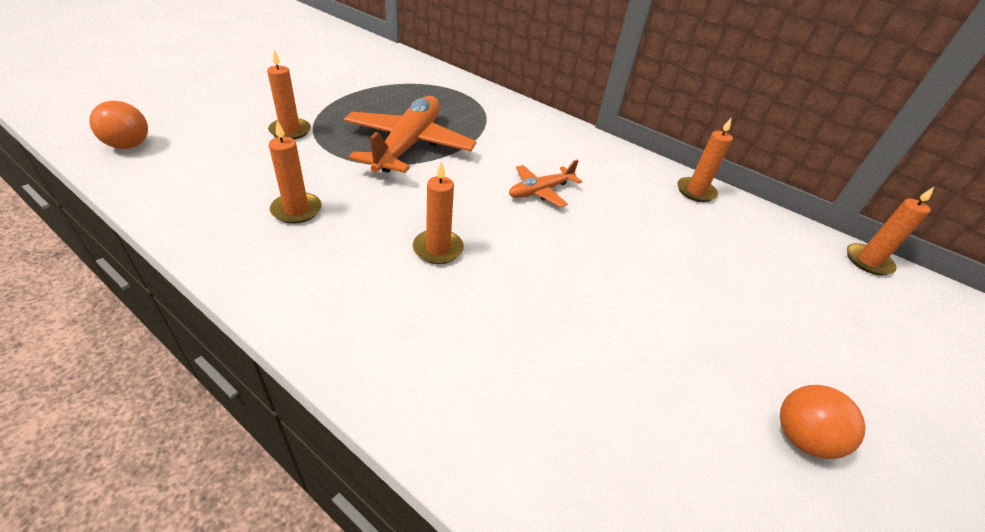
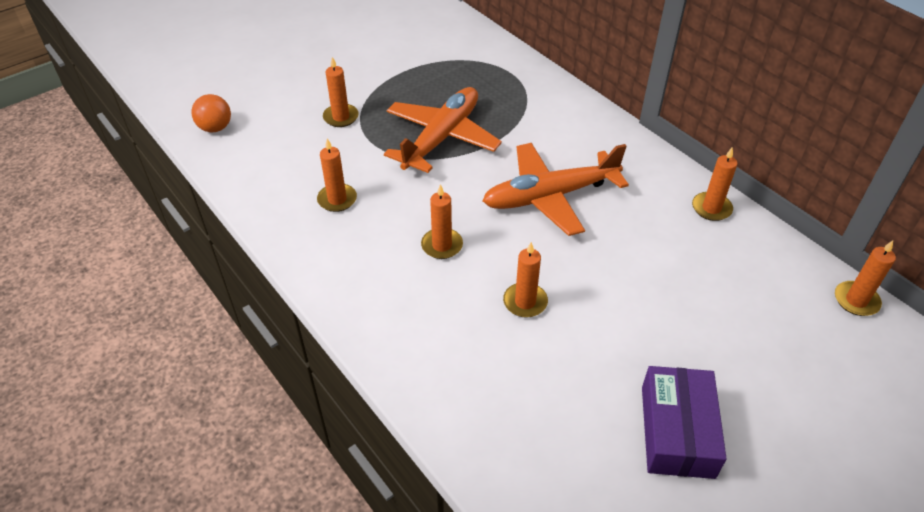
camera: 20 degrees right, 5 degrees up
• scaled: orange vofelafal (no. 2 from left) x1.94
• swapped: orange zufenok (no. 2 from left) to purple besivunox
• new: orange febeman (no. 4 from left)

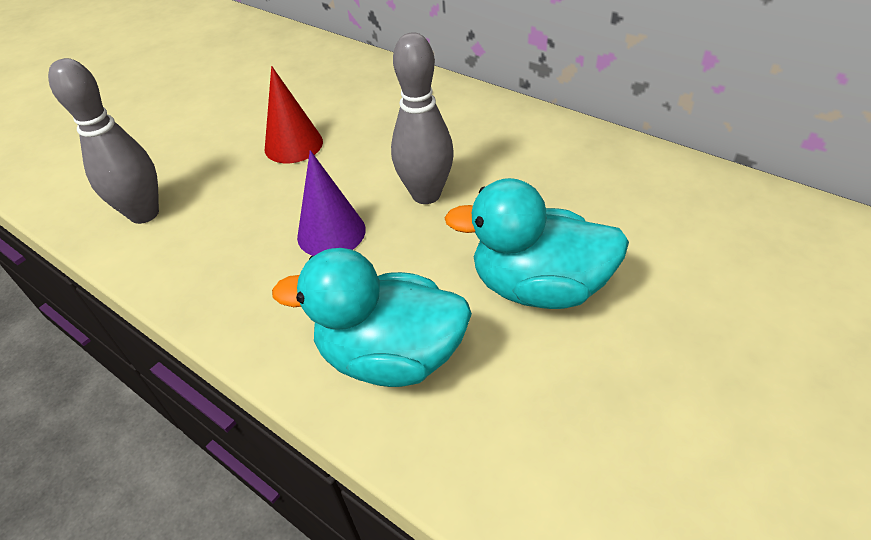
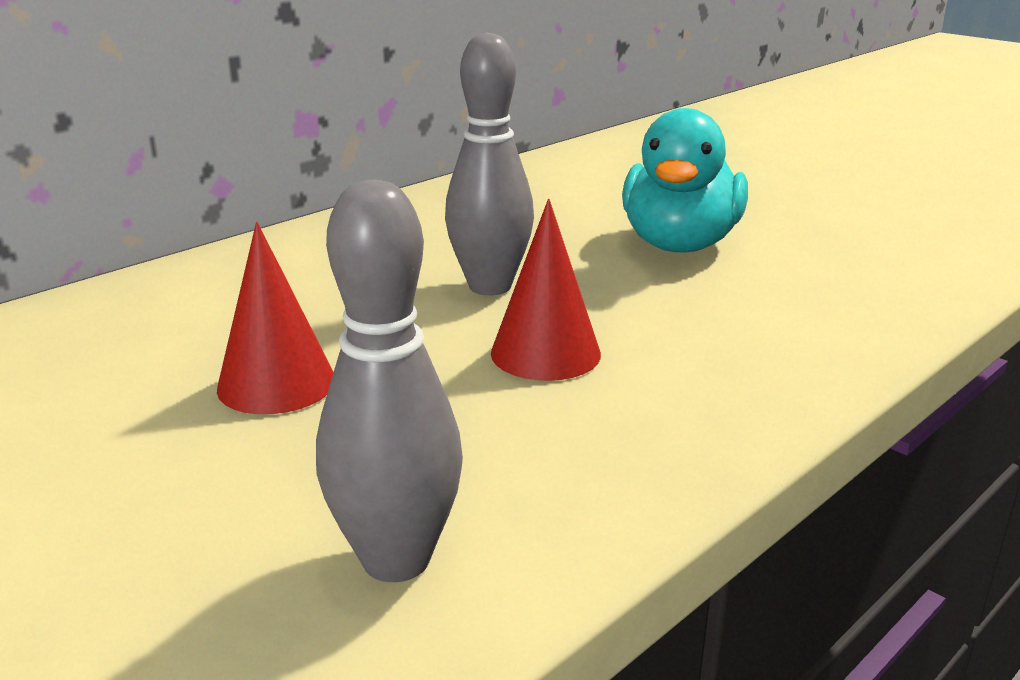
camera: 85 degrees left, 20 degrees down
• gone: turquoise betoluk (no. 1 from left)
• repainted: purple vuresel to red vuresel (no. 2 from left)

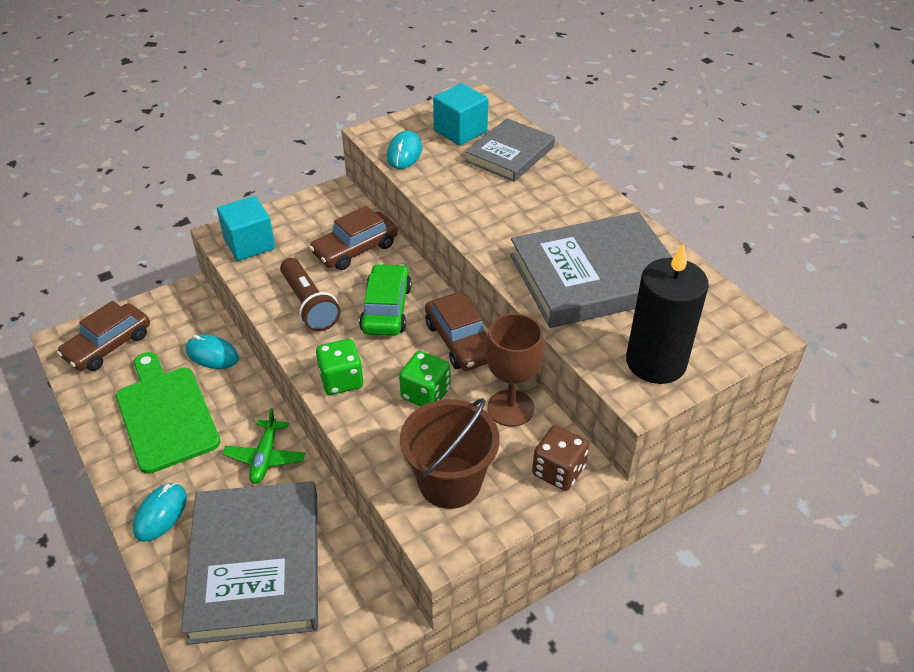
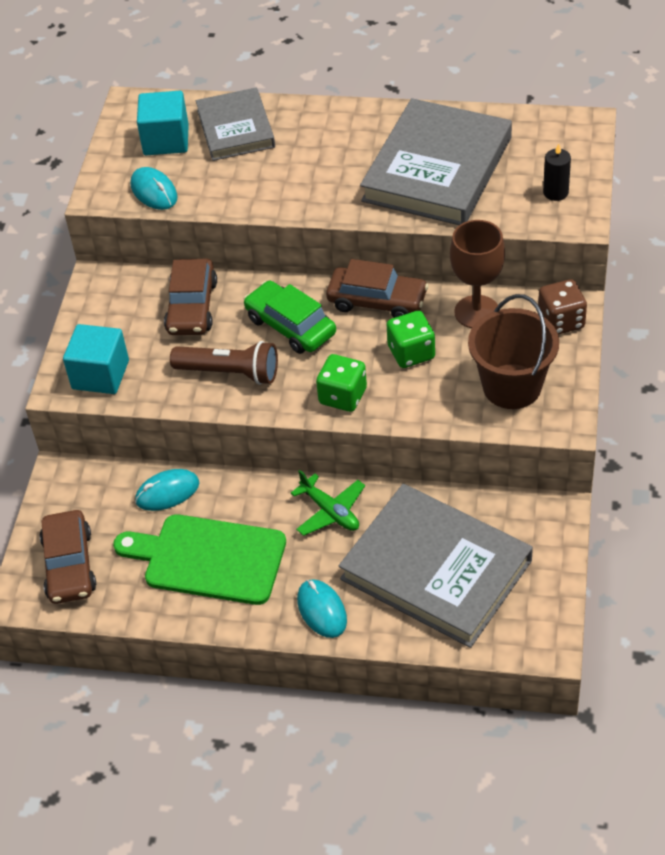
camera: 45 degrees left, 5 degrees up
• scaled: black febeman x0.46

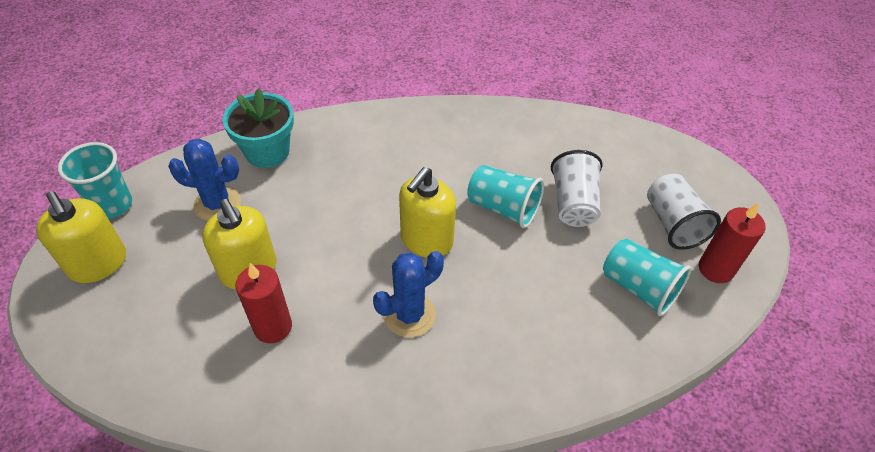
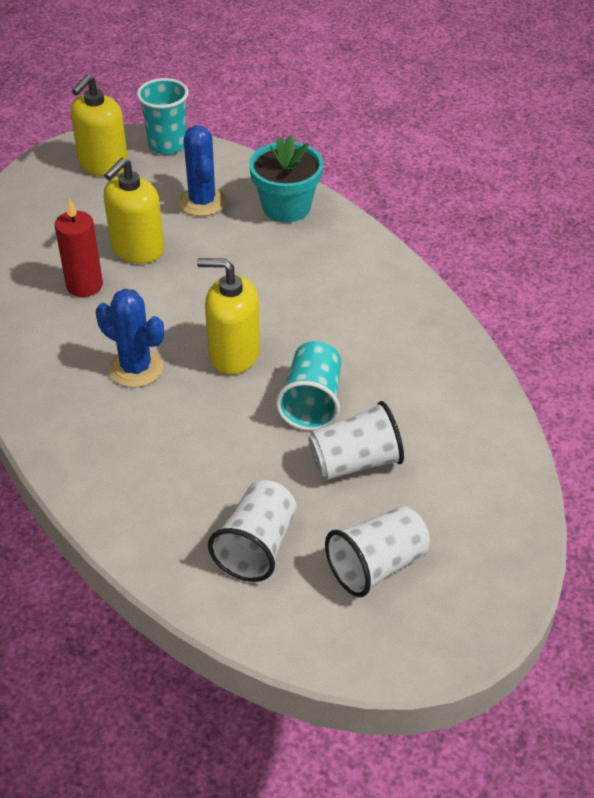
camera: 70 degrees right, 5 degrees down
• repainted: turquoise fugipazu (no. 3 from left) to white fugipazu (no. 1 from left)
• gone: red febeman (no. 2 from left)

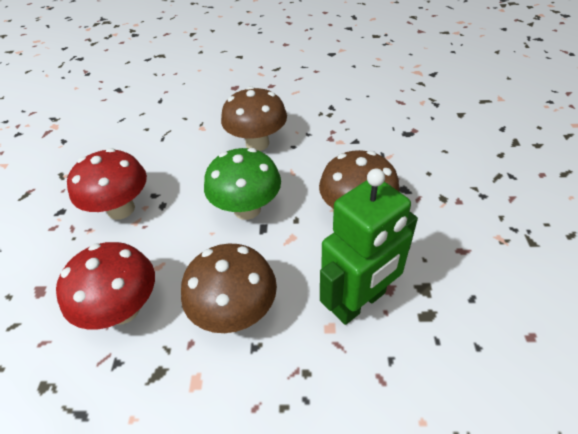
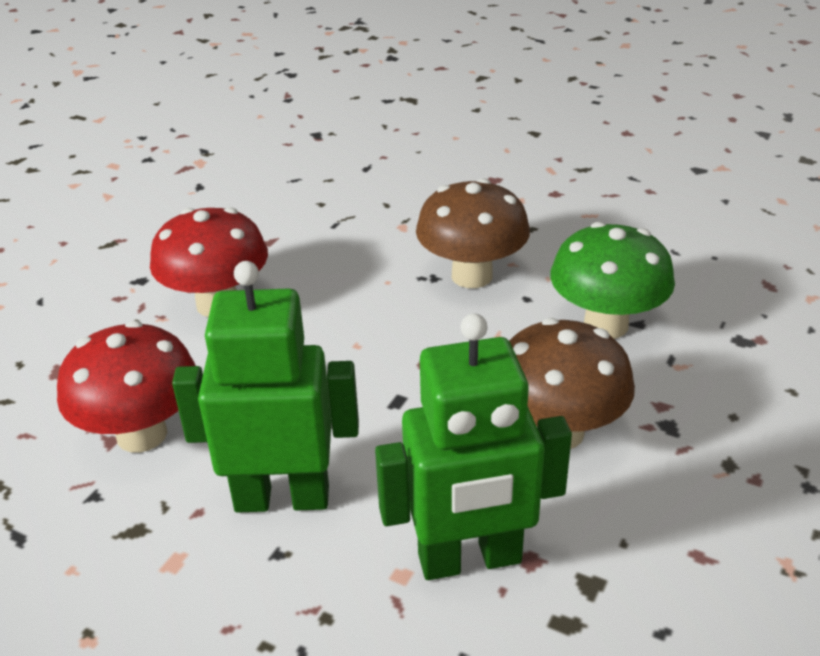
camera: 25 degrees right, 10 degrees down
• swapped: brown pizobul (no. 1 from left) to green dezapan (no. 1 from left)
• shifted: green pizobul

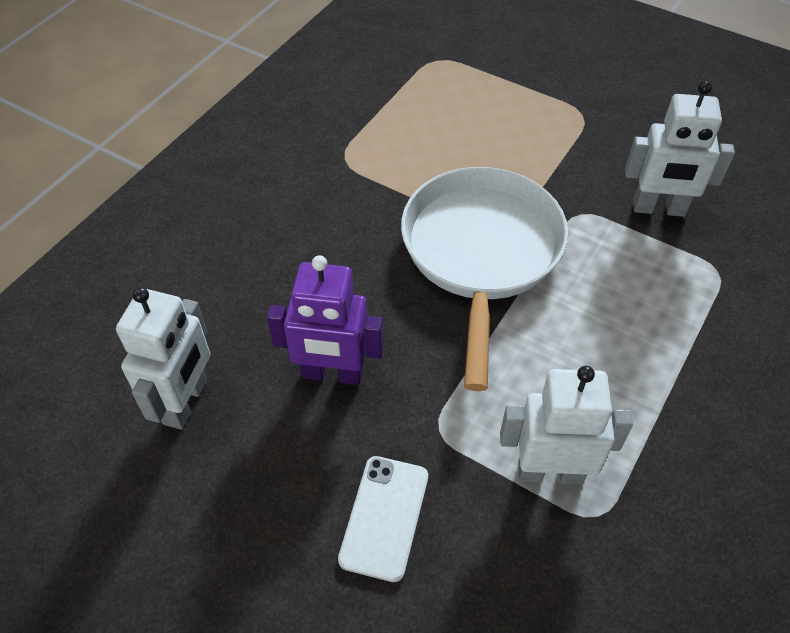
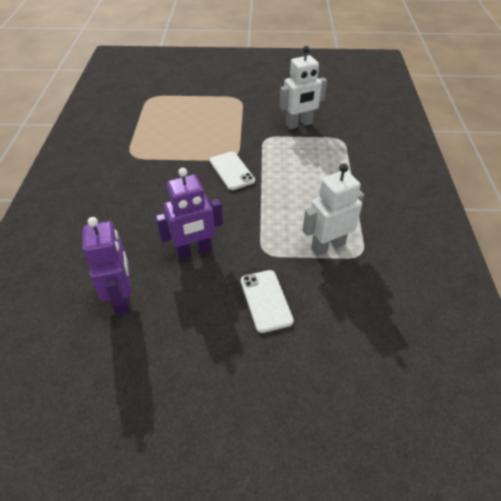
camera: 30 degrees left, 5 degrees down
• repainted: white dezapan (no. 1 from left) to purple dezapan (no. 1 from left)
• swapped: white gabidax to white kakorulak (no. 1 from left)

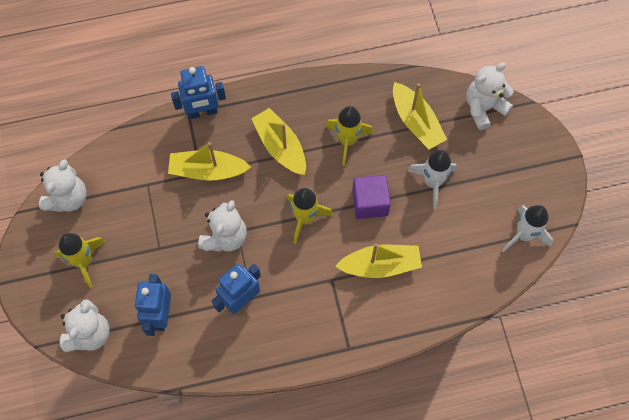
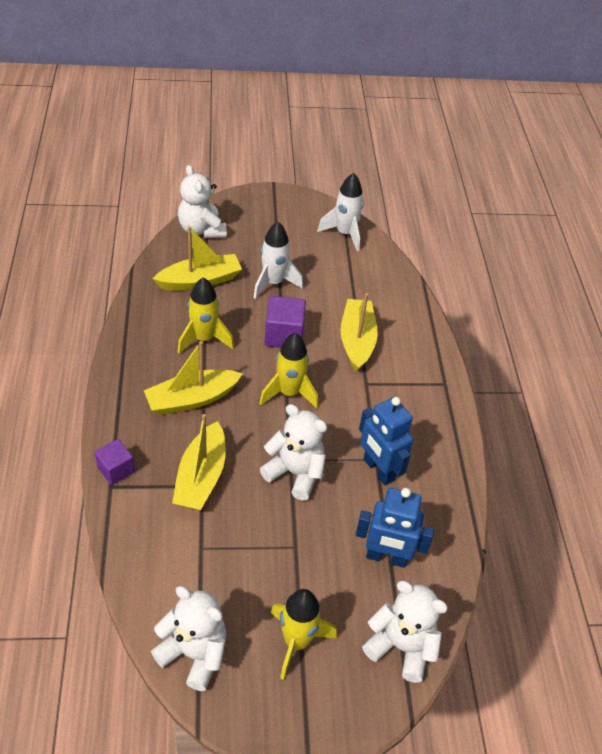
camera: 85 degrees left, 20 degrees down
• swapped: blue dezapan (no. 2 from left) to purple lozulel (no. 1 from left)

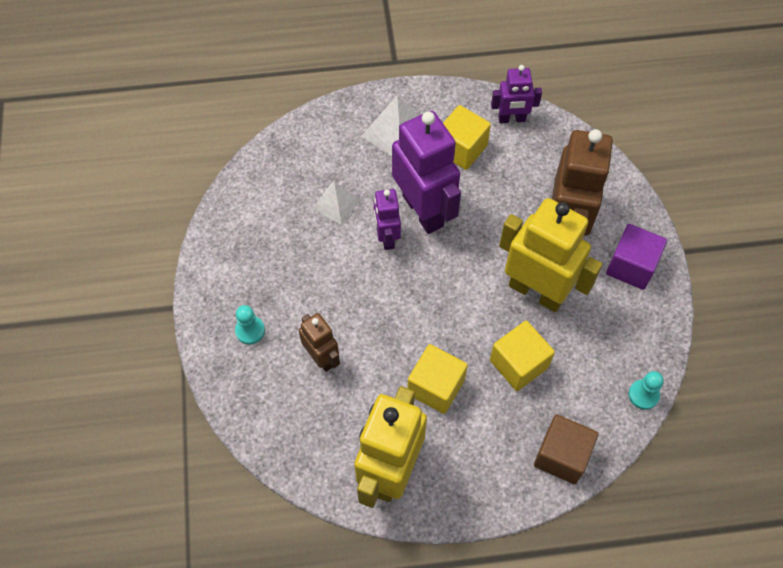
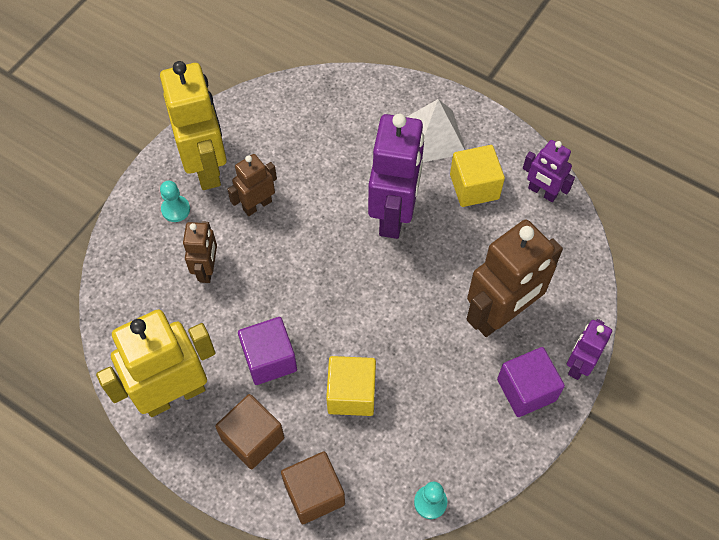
camera: 40 degrees right, 0 degrees up
• gone: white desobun (no. 1 from left)
• shifted: purple dezapan (no. 1 from left in the first image) to purple dezapan (no. 3 from left)
• repainted: yellow lozulel (no. 1 from left) to purple lozulel (no. 1 from left)
• shifted: yellow dezapan (no. 2 from left)
• new: brown lozulel (no. 1 from left)
• new: brown dezapan (no. 2 from left)

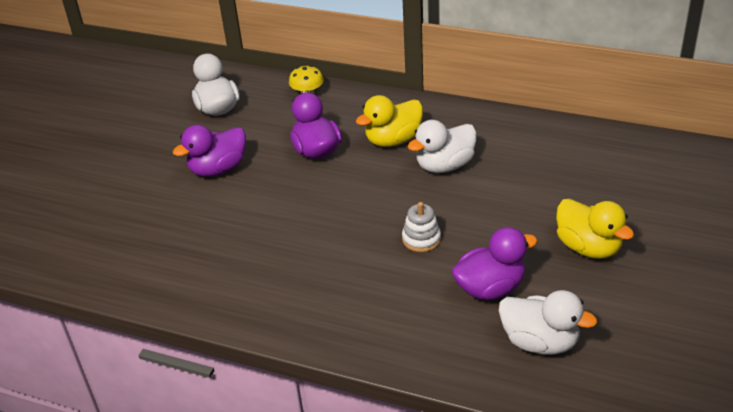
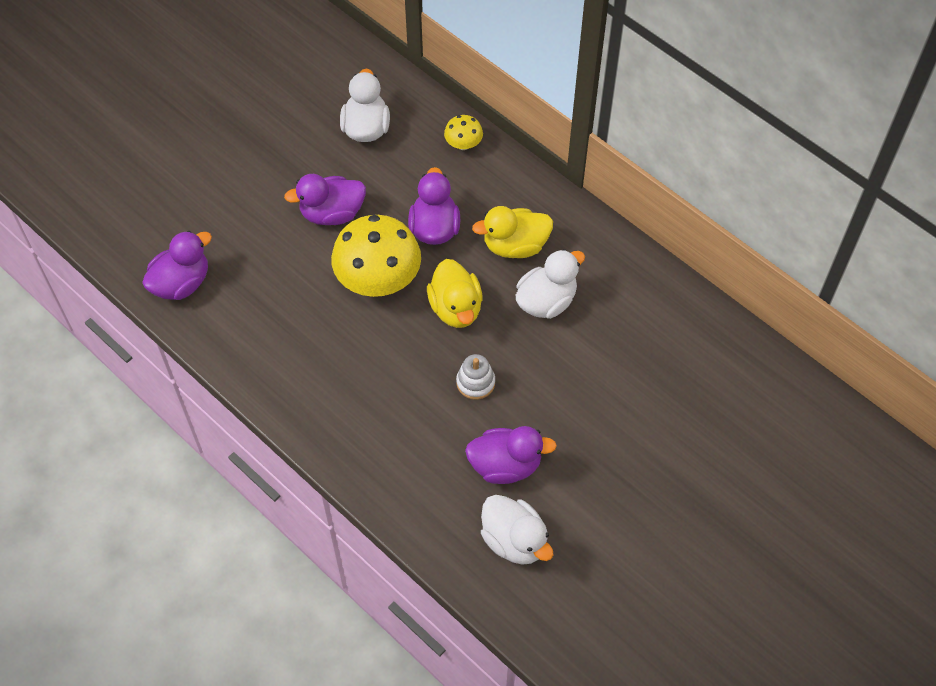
camera: 20 degrees right, 20 degrees up
• rotated: white betoluk (no. 2 from left in the first image) 150 degrees clockwise
• shifted: yellow betoluk (no. 2 from left in the first image) to yellow betoluk (no. 1 from left)
• new: purple betoluk (no. 1 from left)
• new: yellow pizobul (no. 1 from left)

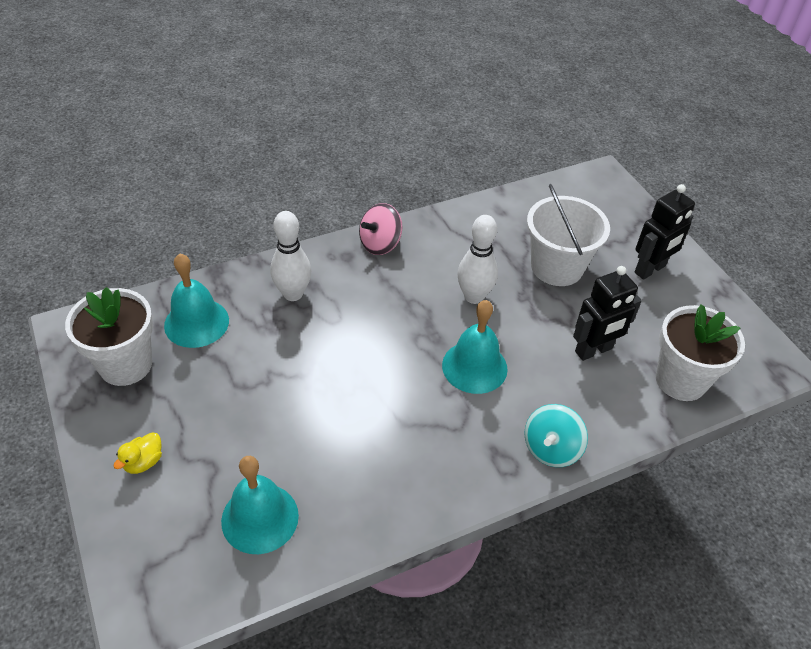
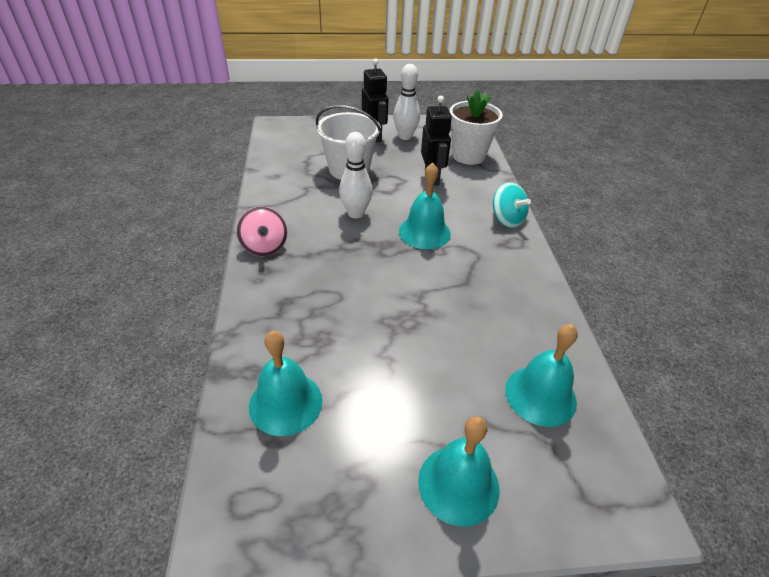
camera: 70 degrees left, 5 degrees down
• gone: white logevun (no. 1 from left)
• swapped: yellow betoluk to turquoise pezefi (no. 3 from left)
• shifted: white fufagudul (no. 1 from left in the first image) to white fufagudul (no. 2 from left)

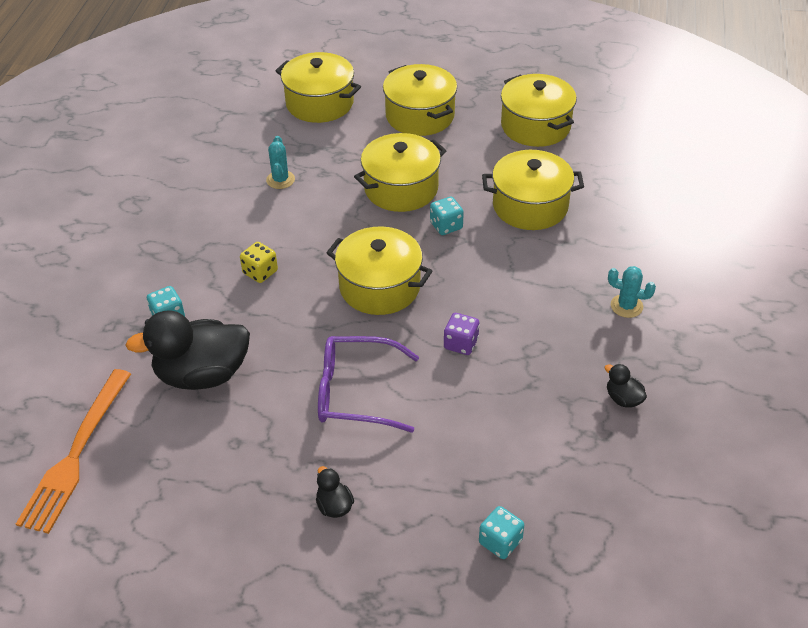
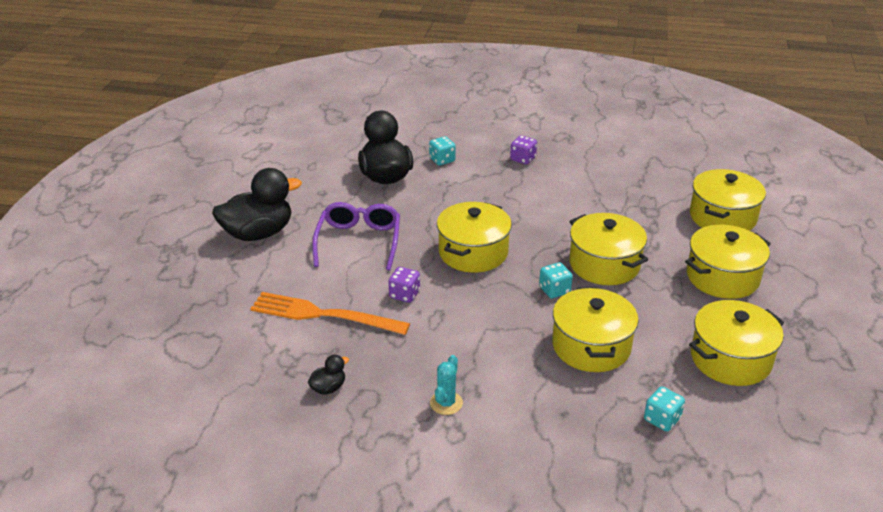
camera: 90 degrees right, 10 degrees down
• shifted: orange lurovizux
• gone: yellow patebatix
• gone: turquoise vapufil (no. 1 from left)
• scaled: black betoluk (no. 2 from left in the first image) x2.32
• shifted: turquoise patebatix (no. 3 from left)
• new: purple patebatix (no. 2 from left)

